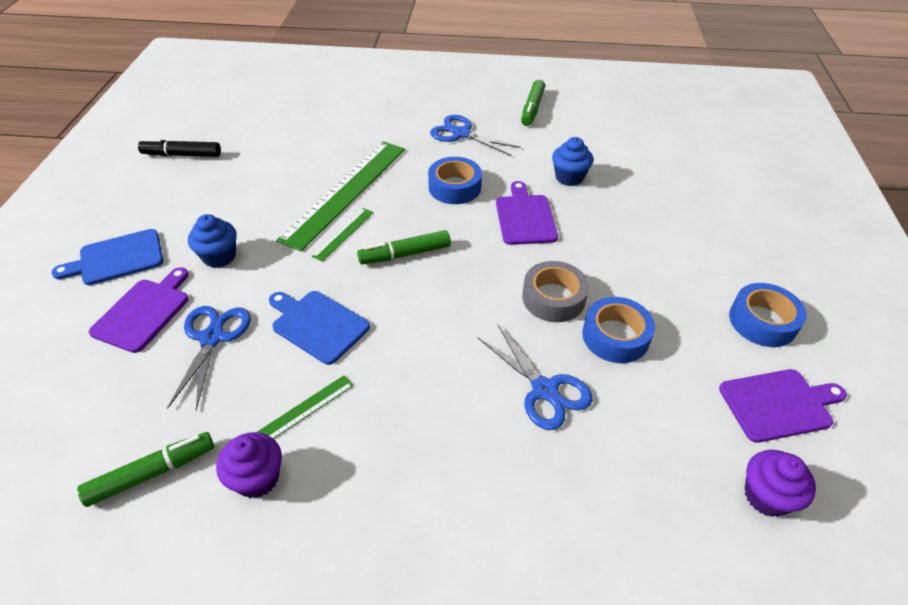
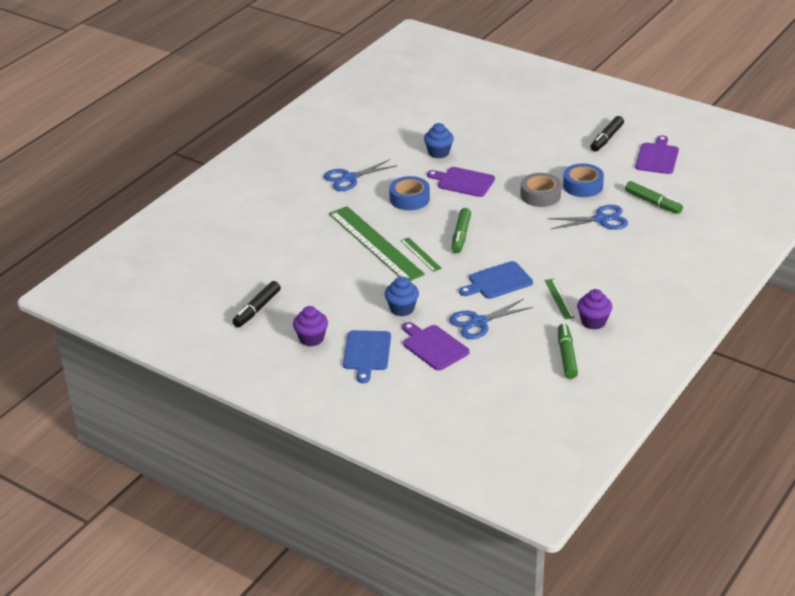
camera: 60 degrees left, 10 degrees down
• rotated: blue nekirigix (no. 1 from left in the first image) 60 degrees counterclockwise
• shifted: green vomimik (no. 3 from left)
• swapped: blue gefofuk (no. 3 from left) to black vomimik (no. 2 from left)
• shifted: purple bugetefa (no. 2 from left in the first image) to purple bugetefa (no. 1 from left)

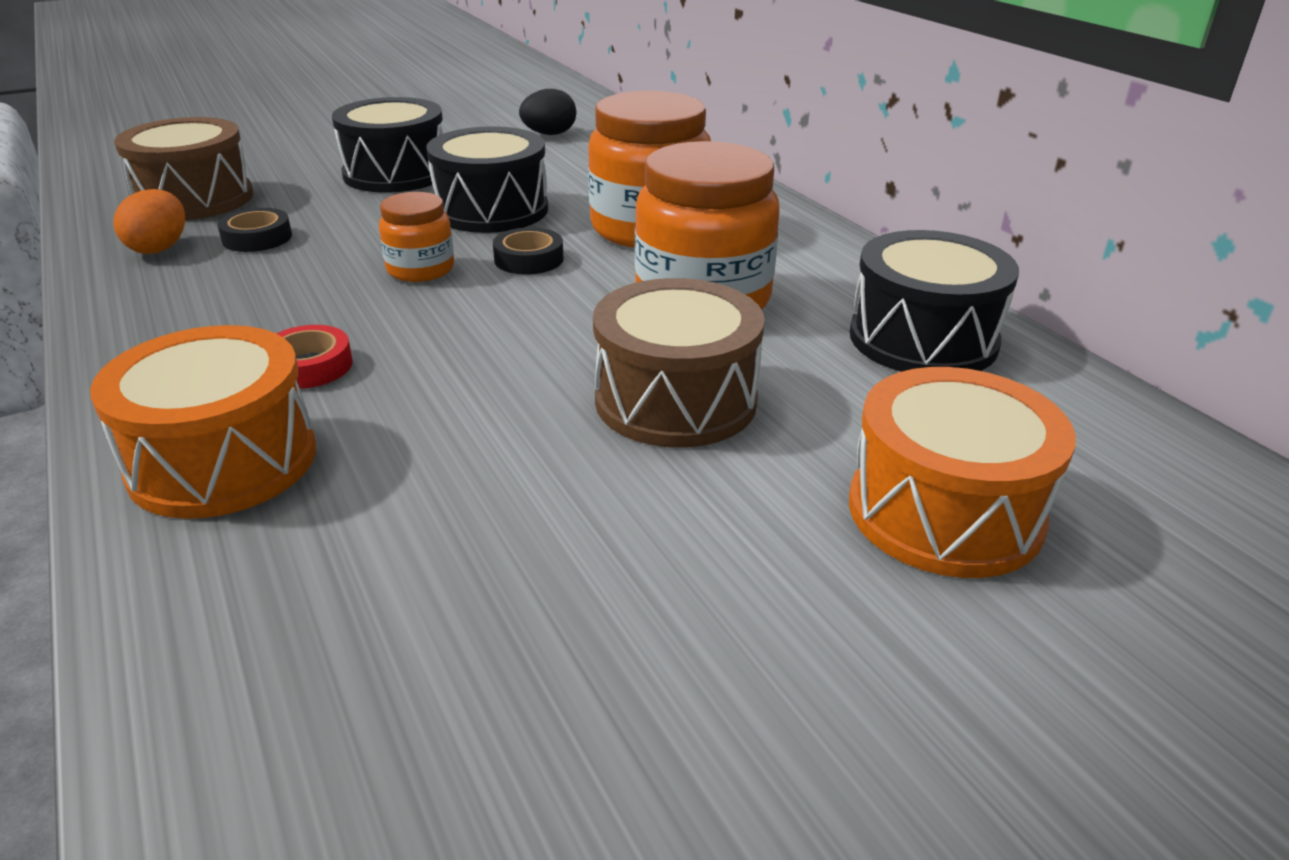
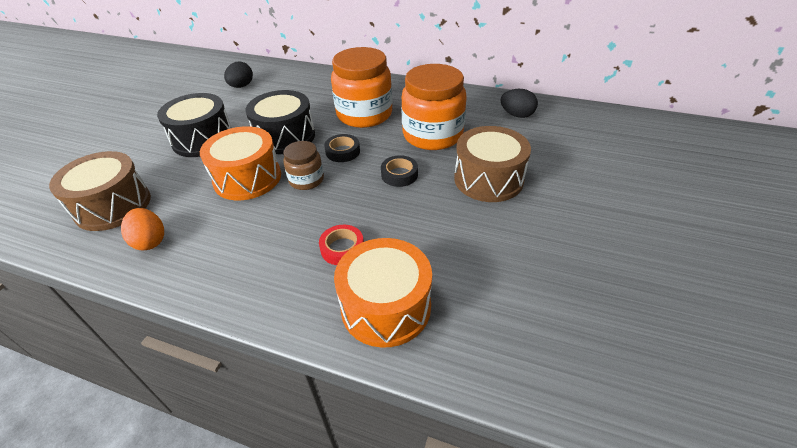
camera: 40 degrees left, 10 degrees up
• shifted: black gefofuk (no. 1 from left in the first image) to black gefofuk (no. 2 from left)
• repainted: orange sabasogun (no. 1 from left) to brown sabasogun
• shifted: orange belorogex (no. 2 from left in the first image) to orange belorogex (no. 1 from left)
• swapped: black belorogex (no. 3 from left) to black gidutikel (no. 2 from left)

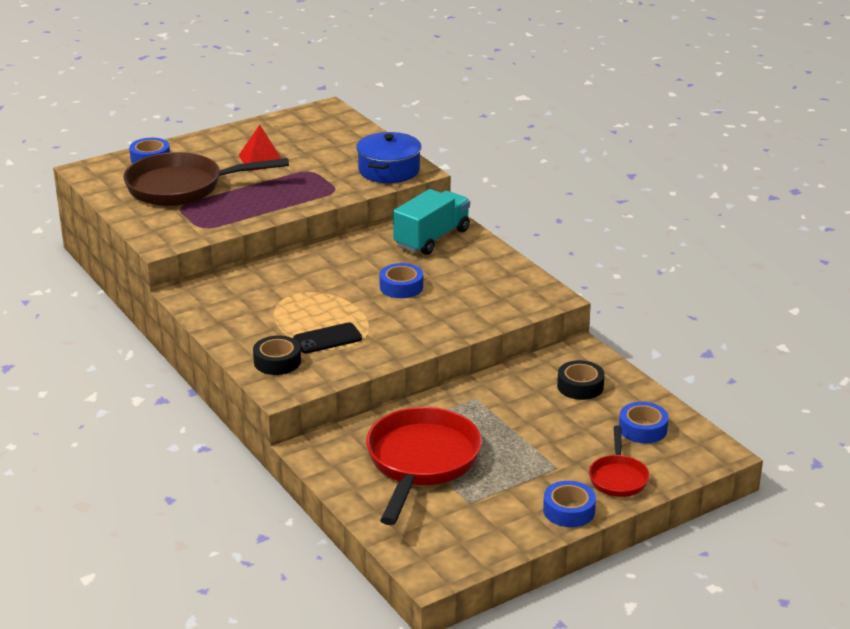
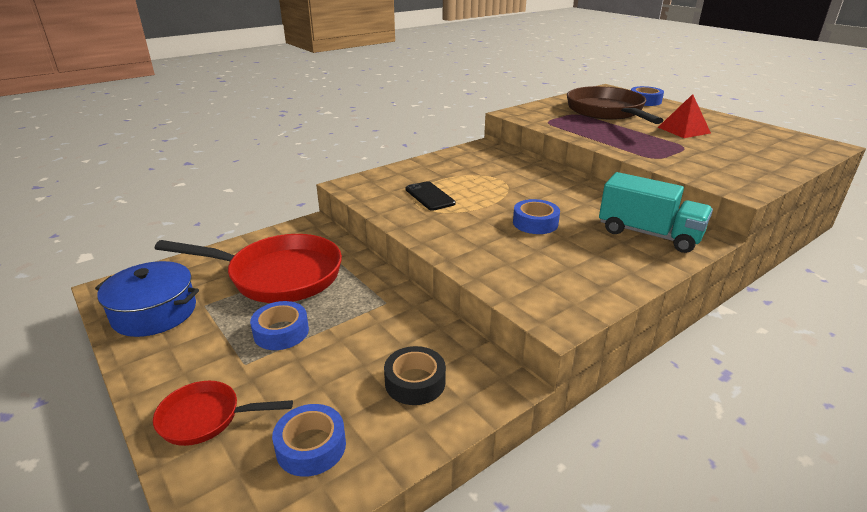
camera: 85 degrees right, 0 degrees up
• gone: black gefofuk (no. 1 from left)
• shifted: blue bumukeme
• shifted: blue gefofuk (no. 3 from left in the first image) to blue gefofuk (no. 1 from left)

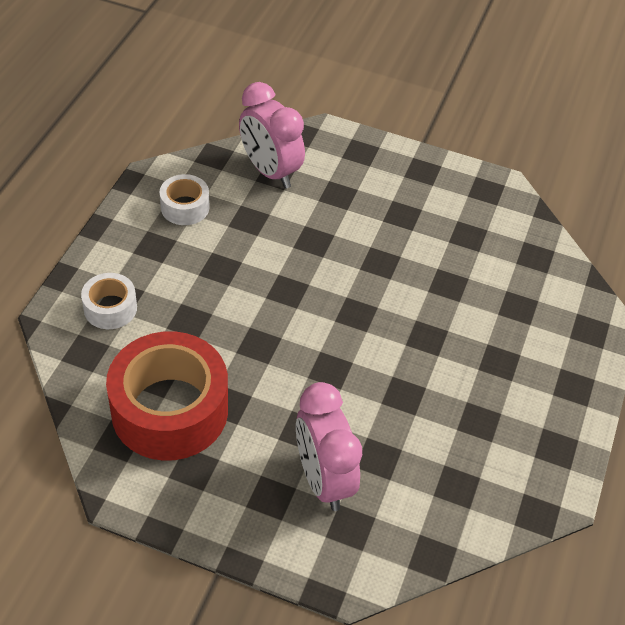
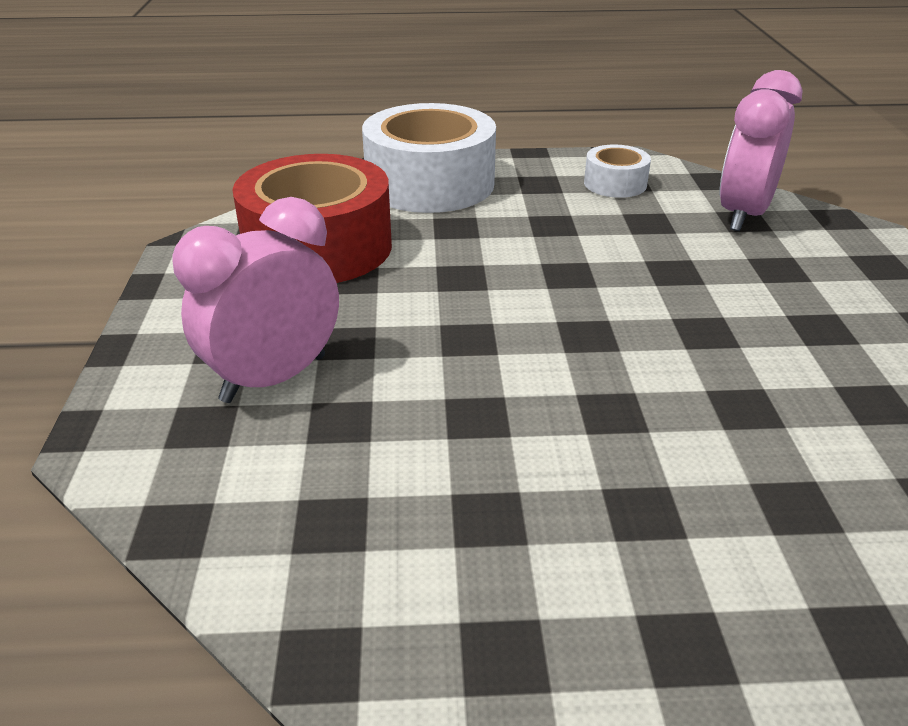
camera: 70 degrees right, 15 degrees down
• scaled: white gefofuk (no. 1 from left) x2.06

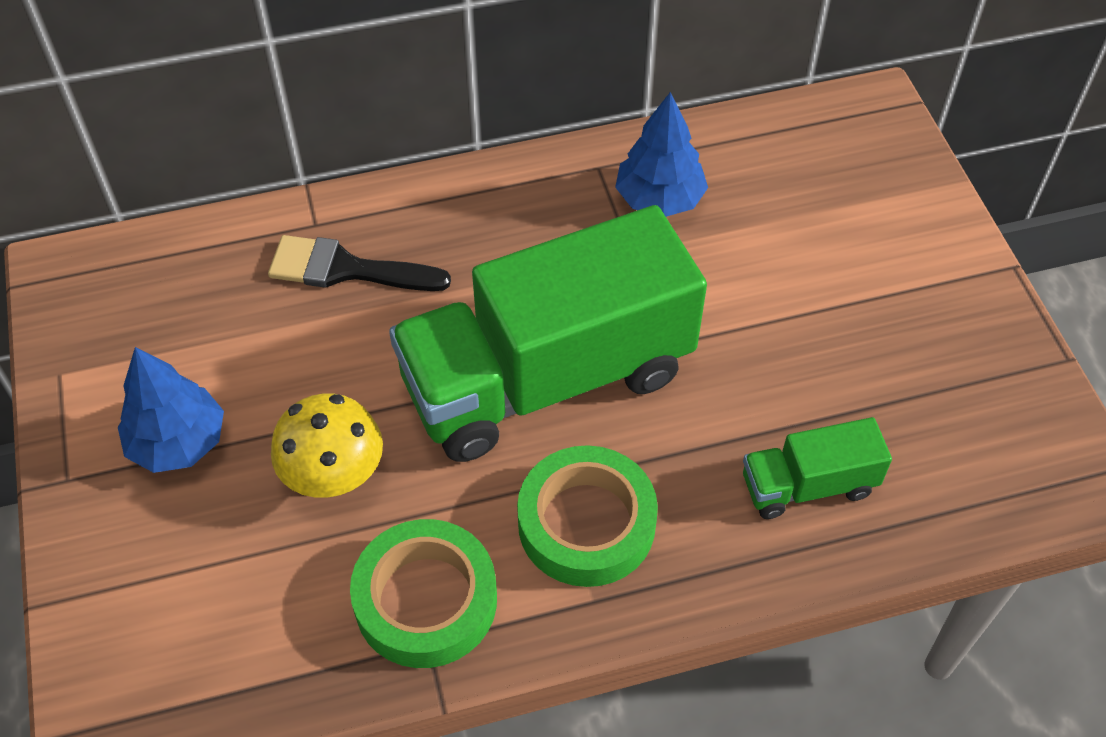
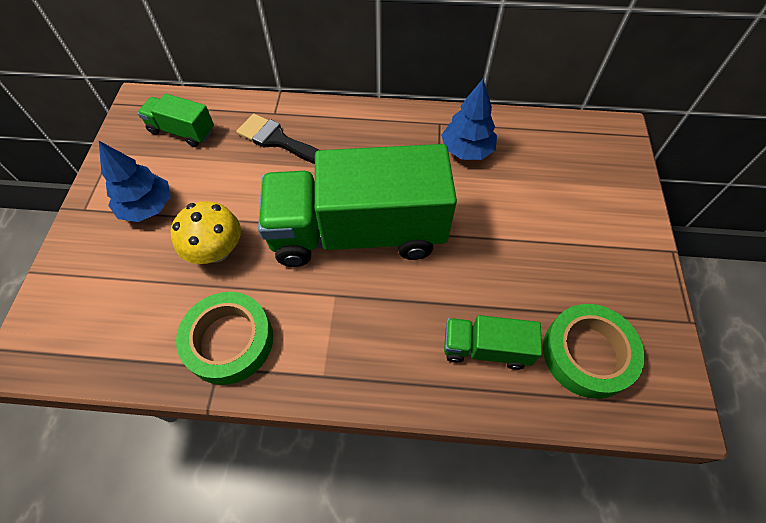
camera: 20 degrees right, 5 degrees up
• shifted: green gefofuk (no. 2 from left)
• new: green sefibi (no. 1 from left)

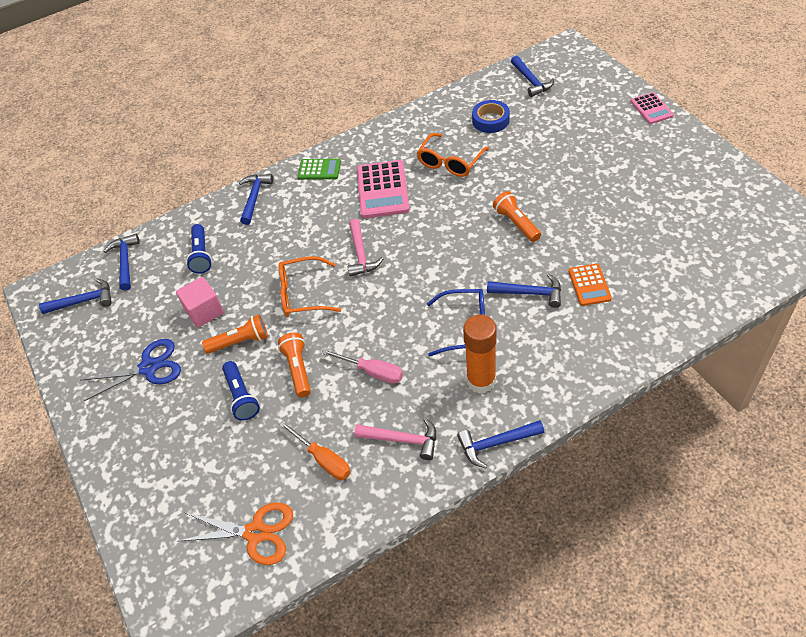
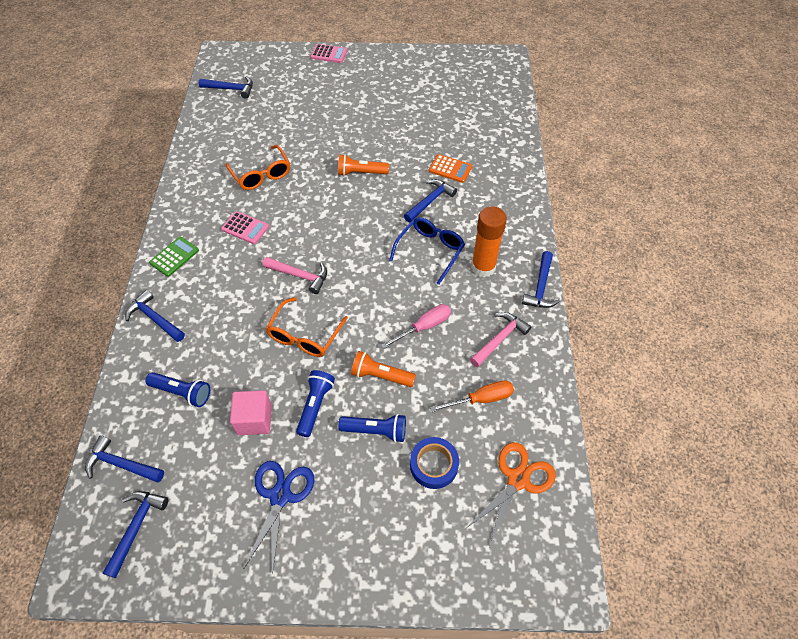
camera: 65 degrees left, 5 degrees up
• repainted: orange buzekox (no. 1 from left) to blue buzekox (no. 2 from left)
• scaled: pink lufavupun (no. 1 from left) x0.58
• shifted: blue gefofuk

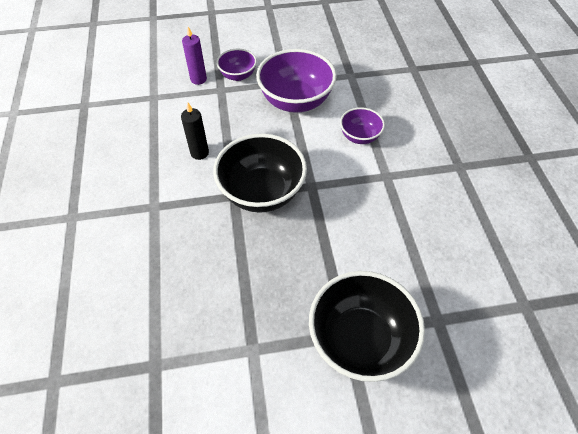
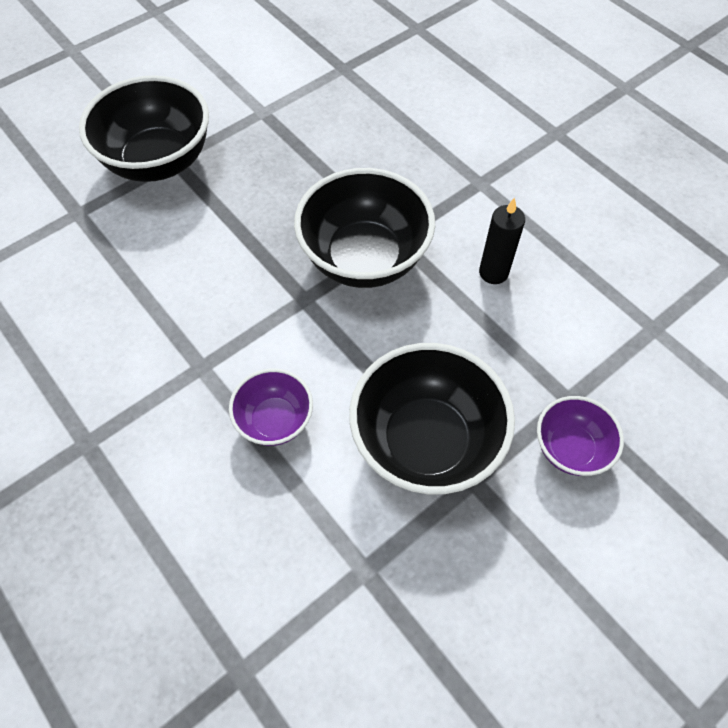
camera: 150 degrees right, 5 degrees up
• gone: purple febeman
• repainted: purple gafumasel (no. 2 from left) to black gafumasel (no. 3 from left)

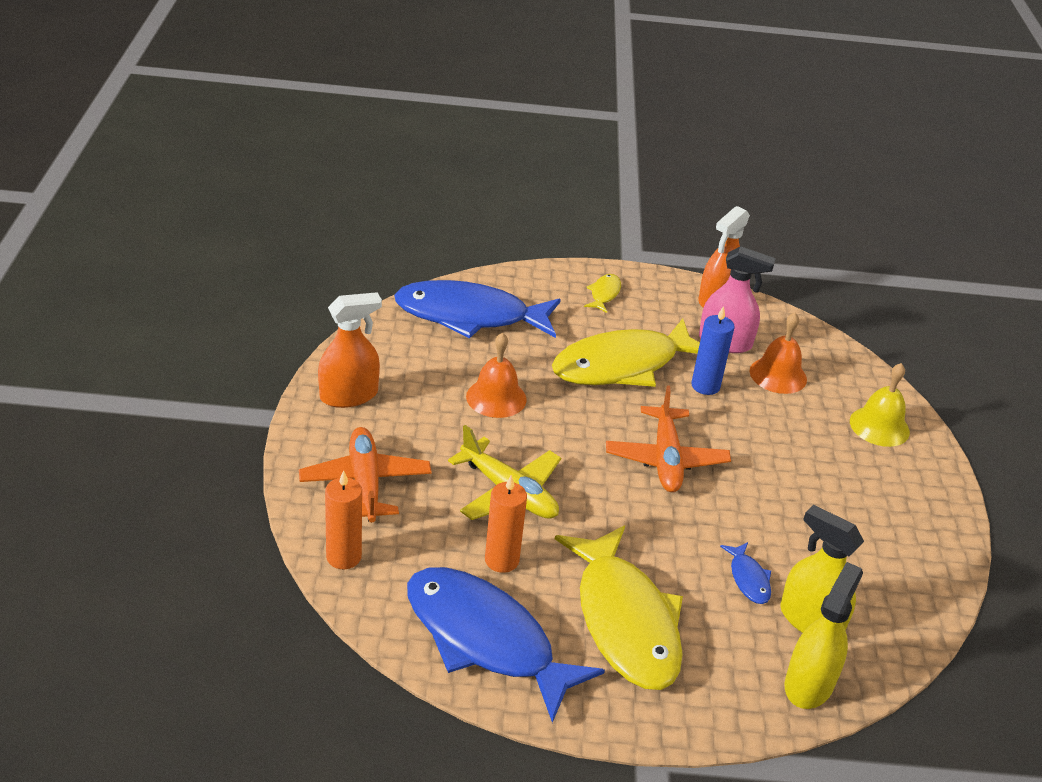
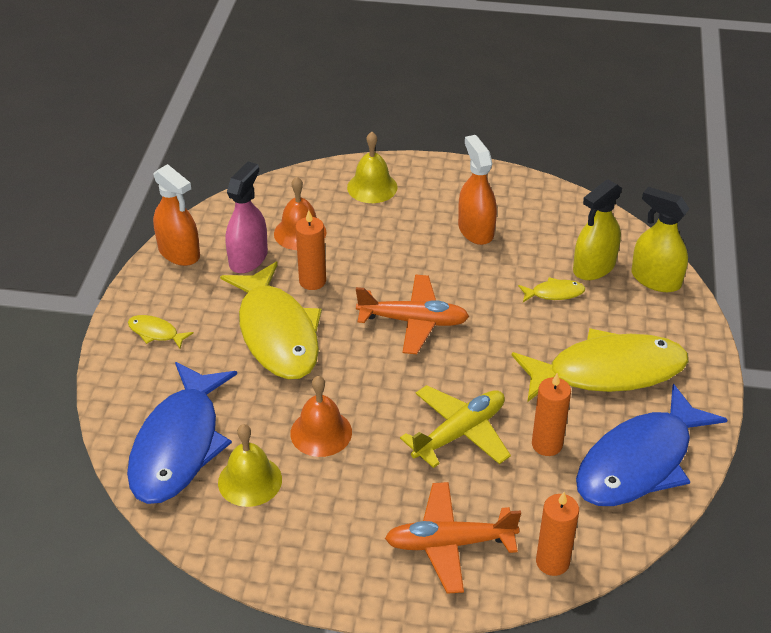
camera: 80 degrees left, 5 degrees up
• shifted: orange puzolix (no. 1 from left in the first image) to orange puzolix (no. 2 from left)
• repainted: blue febeman to orange febeman (no. 1 from left)
• repainted: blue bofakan (no. 3 from left) to yellow bofakan (no. 3 from left)
• new: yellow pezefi (no. 1 from left)

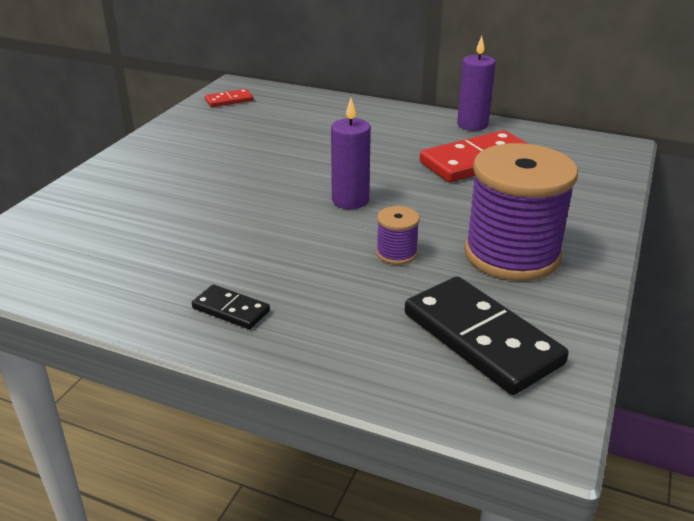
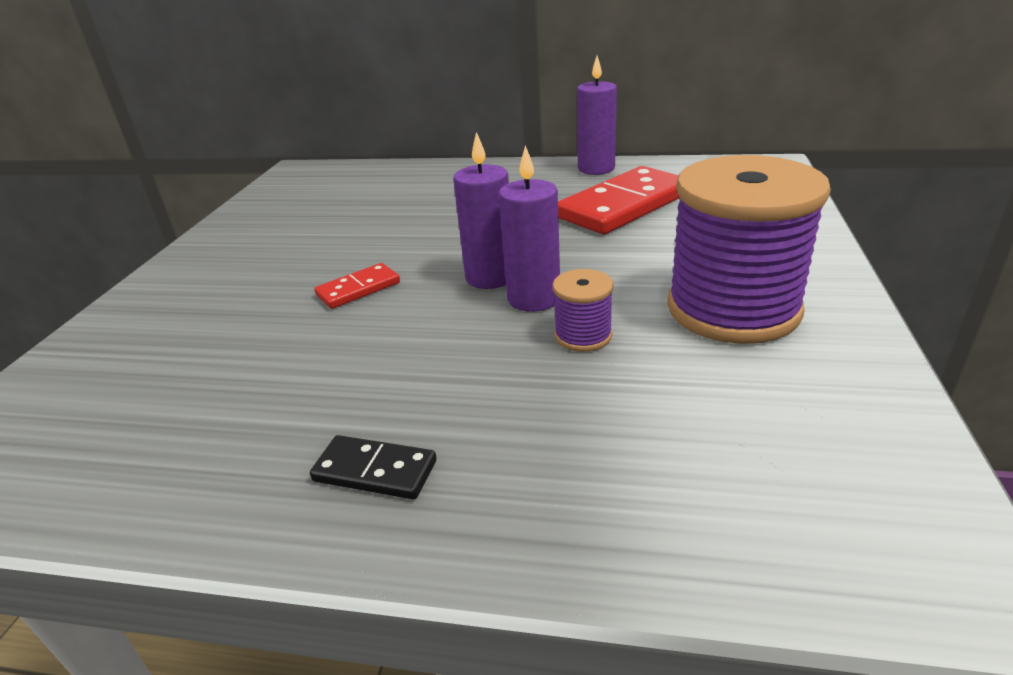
camera: 10 degrees left, 0 degrees up
• shifted: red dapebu (no. 1 from left)
• gone: black dapebu (no. 2 from left)
• new: purple febeman (no. 2 from left)

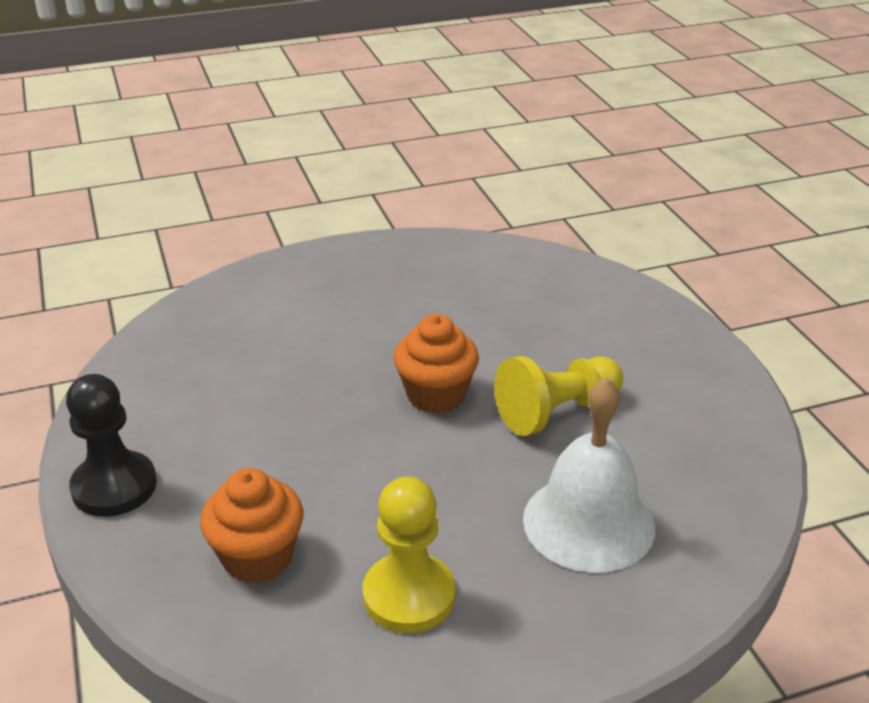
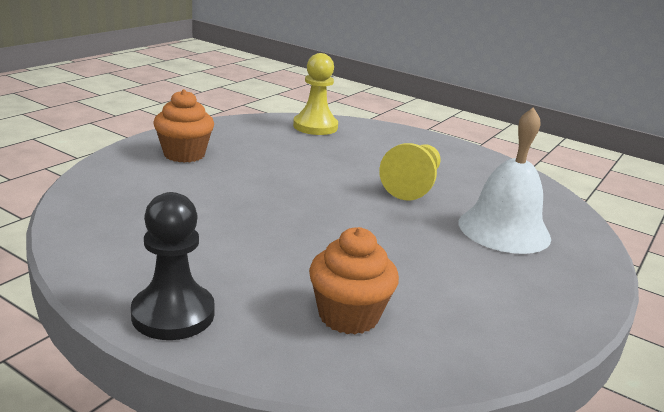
camera: 40 degrees left, 10 degrees down
• shifted: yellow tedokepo (no. 1 from left)
• shifted: orange bugetefa (no. 2 from left in the first image) to orange bugetefa (no. 1 from left)

